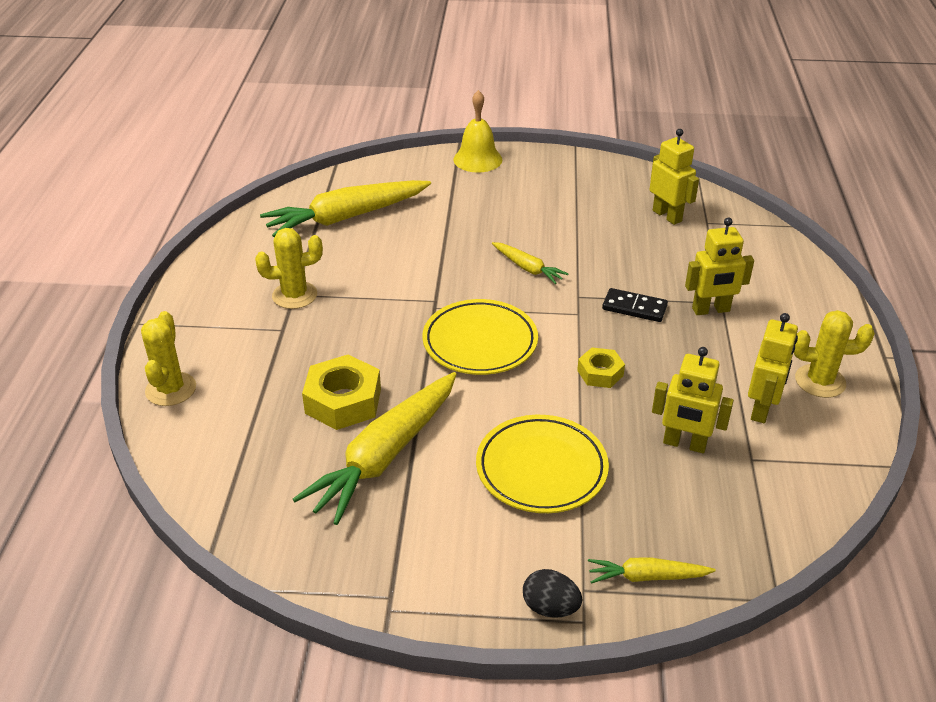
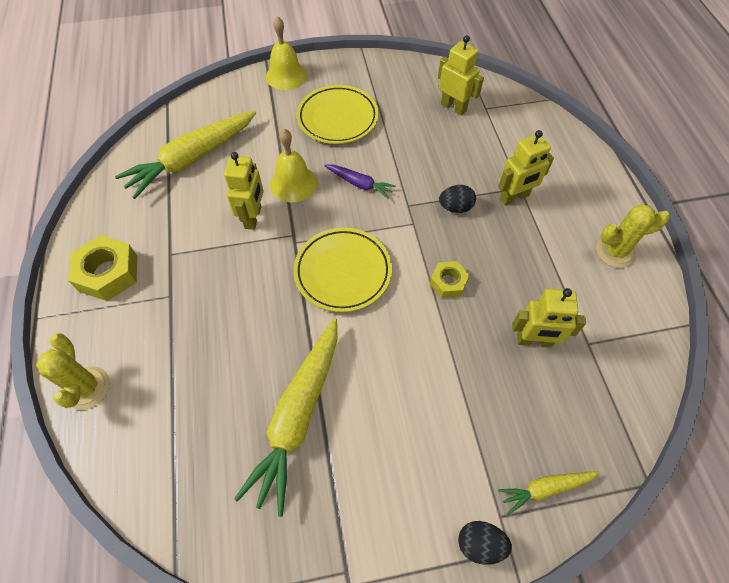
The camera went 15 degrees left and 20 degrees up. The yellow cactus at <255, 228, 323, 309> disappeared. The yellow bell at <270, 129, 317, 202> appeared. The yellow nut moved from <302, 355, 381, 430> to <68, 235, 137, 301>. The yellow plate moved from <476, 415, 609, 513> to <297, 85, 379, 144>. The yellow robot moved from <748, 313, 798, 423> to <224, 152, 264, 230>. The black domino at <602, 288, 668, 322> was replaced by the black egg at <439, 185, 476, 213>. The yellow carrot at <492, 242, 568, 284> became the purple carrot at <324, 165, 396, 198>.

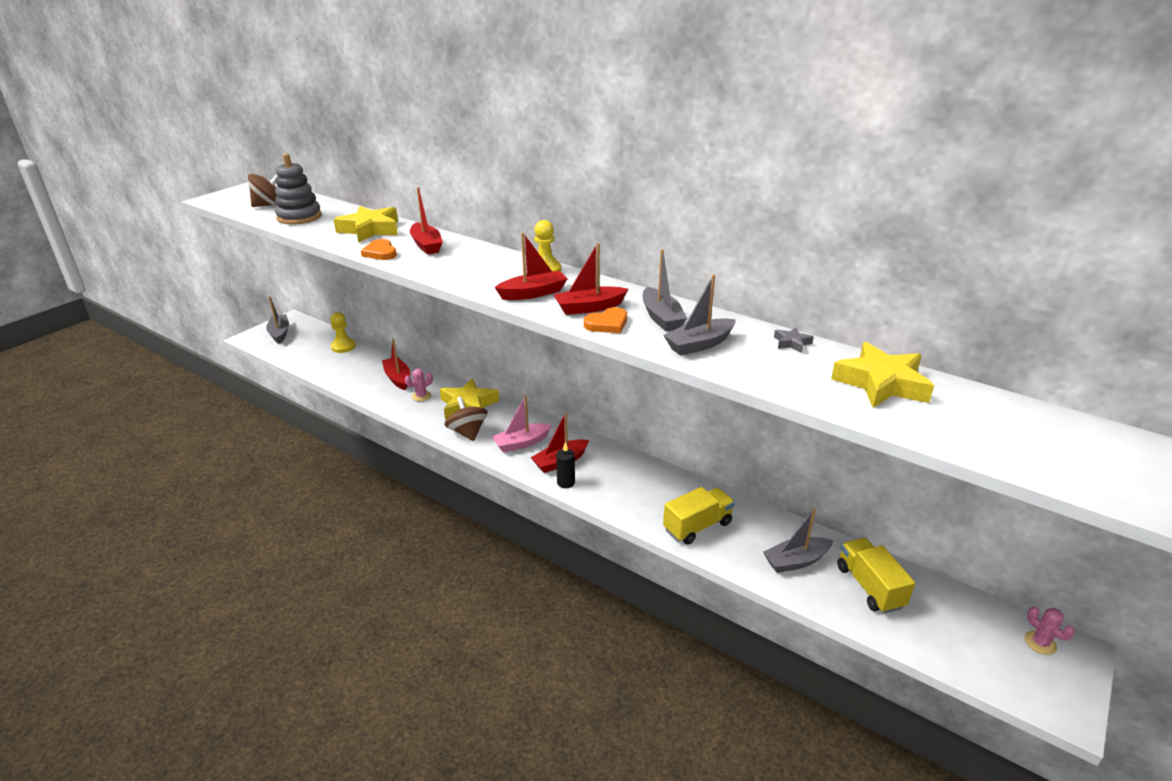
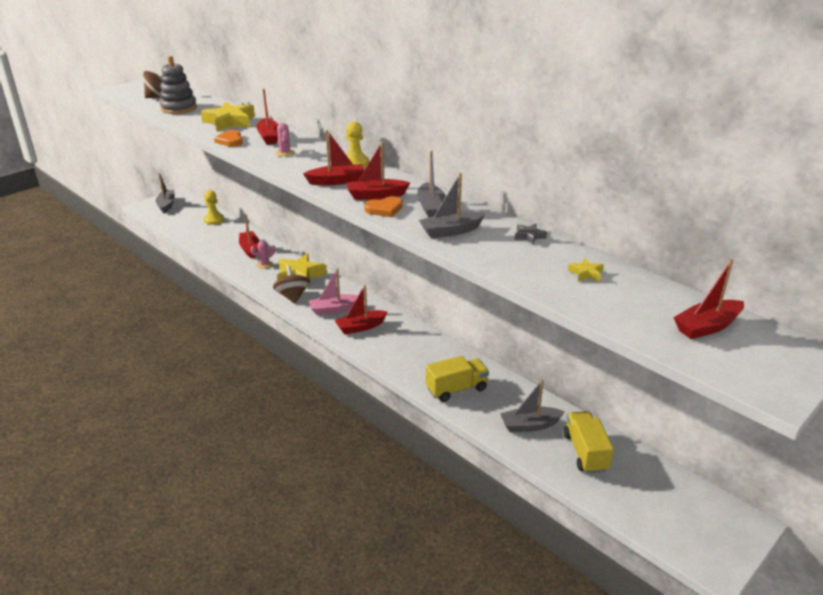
The camera went 10 degrees right and 0 degrees up. The black candle at <556, 442, 575, 488> disappeared. The red boat at <673, 259, 744, 339> appeared. The pink cactus moved from <1024, 606, 1075, 655> to <275, 123, 295, 157>. The yellow star at <831, 342, 934, 408> changed to 0.45 times the size.

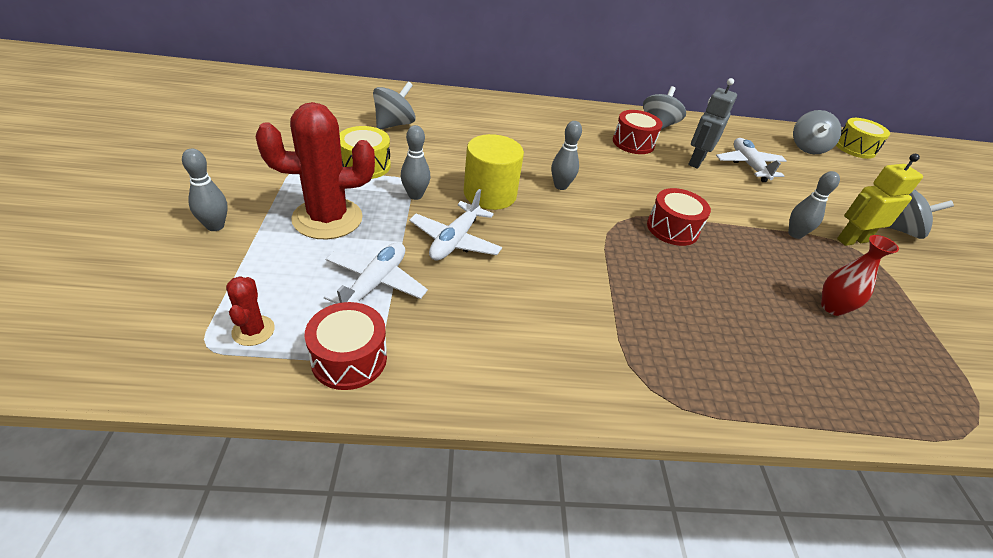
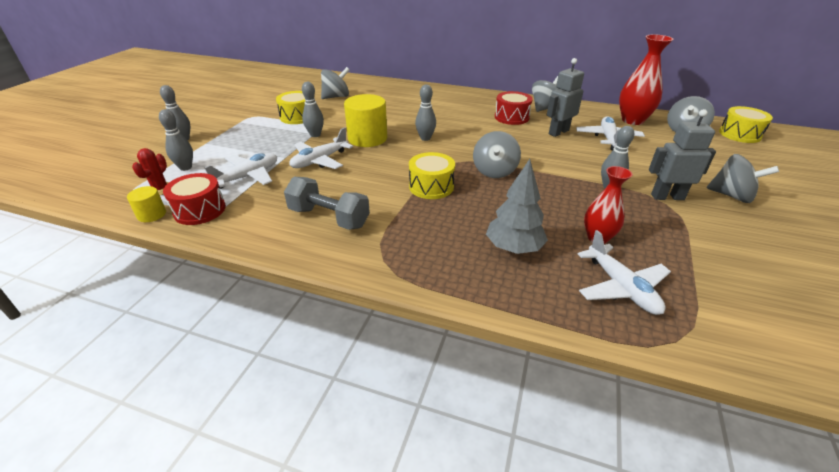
The camera went 25 degrees right and 5 degrees down. The red cactus at <256, 102, 375, 240> disappeared. The yellow cylinder at <127, 186, 166, 222> appeared. The grey bowling pin at <159, 109, 193, 171> appeared. The grey dumbbell at <284, 177, 370, 230> appeared. The yellow drum at <409, 152, 455, 199> appeared. The grey tree at <486, 159, 548, 254> appeared. The white plane at <578, 230, 671, 315> appeared. The red vase at <619, 34, 673, 125> appeared. The red drum at <647, 188, 711, 246> was replaced by the grey spinning top at <473, 131, 521, 178>. The yellow robot at <837, 154, 923, 246> became the grey robot at <649, 109, 716, 200>.

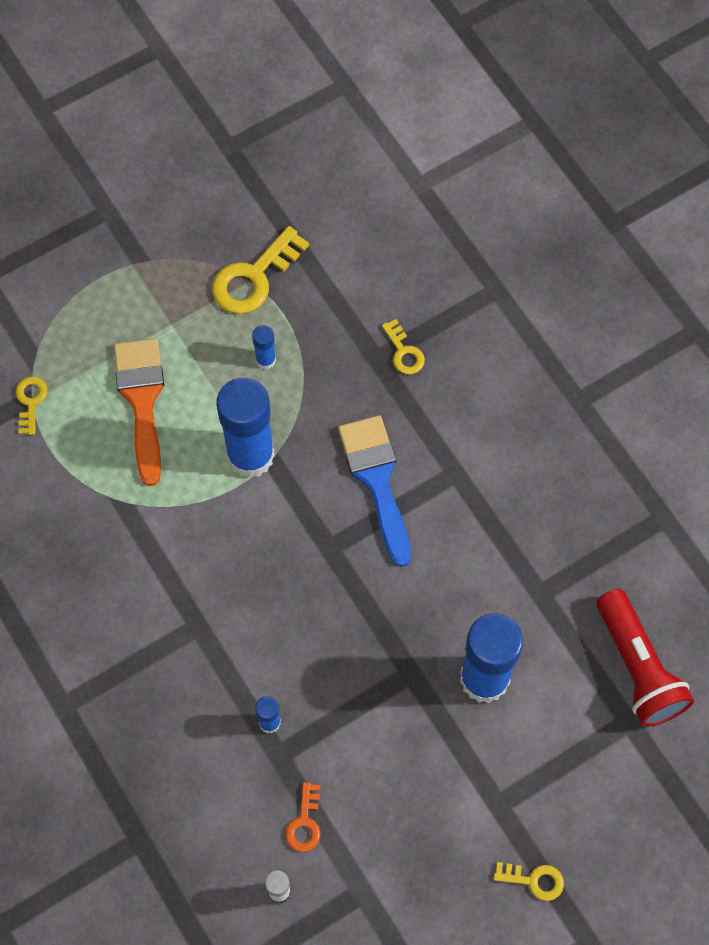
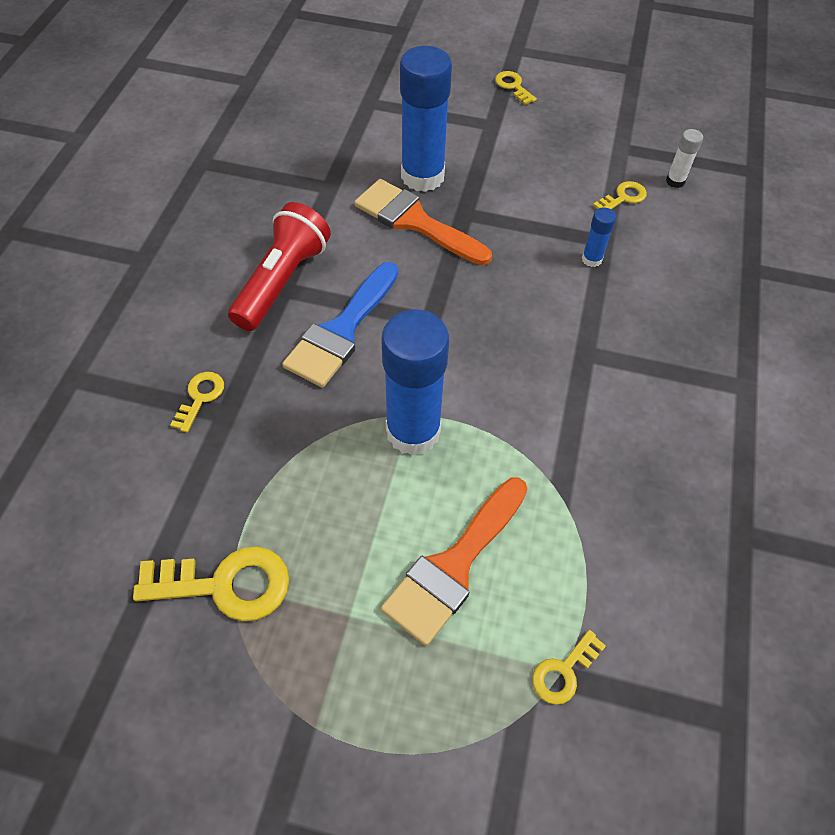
The camera went 135 degrees left and 10 degrees down. The blue glue stick at <252, 325, 276, 369> disappeared. The orange brush at <354, 179, 492, 265> appeared. The red flashlight moved from <597, 589, 694, 727> to <228, 202, 331, 331>. The orange key at <285, 782, 321, 852> became the yellow key at <593, 181, 647, 209>.

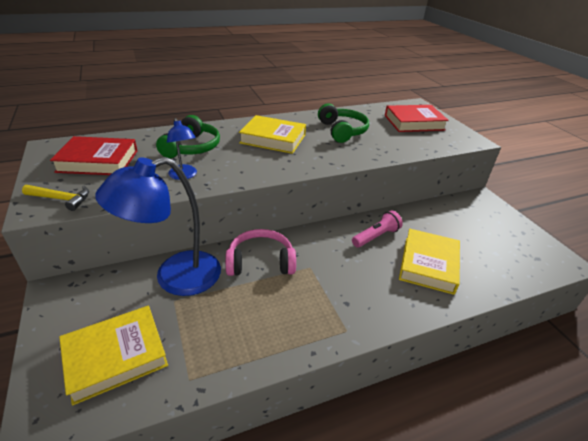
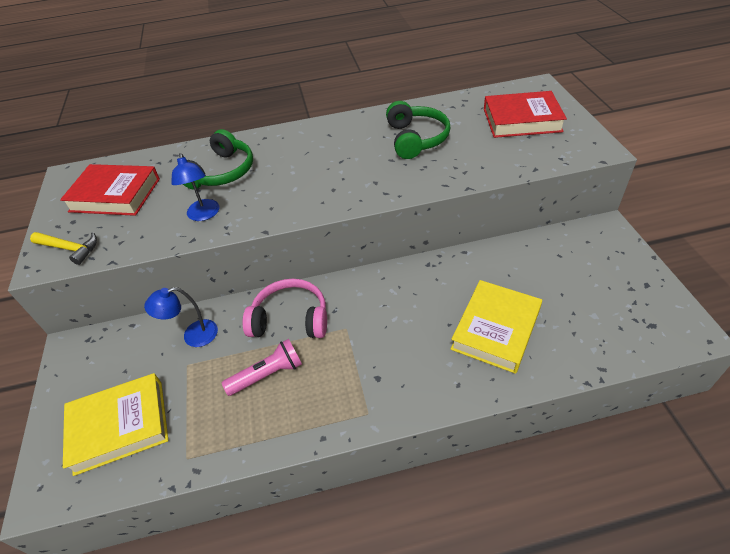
The camera went 15 degrees right and 10 degrees up. The yellow book at <239, 115, 306, 154> disappeared. The pink flashlight moved from <352, 210, 403, 248> to <222, 339, 302, 396>. The blue lamp at <95, 157, 221, 296> changed to 0.48 times the size.

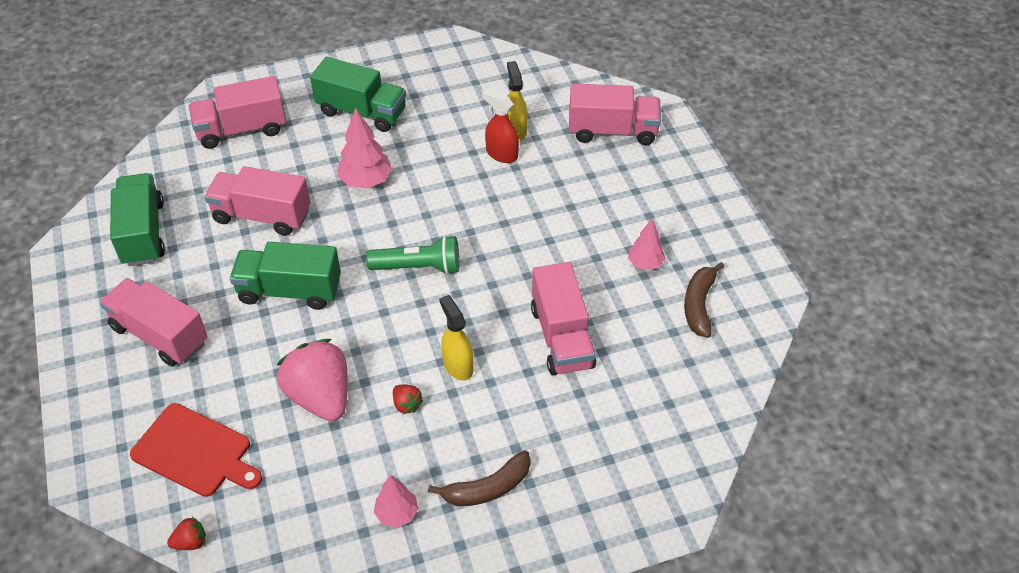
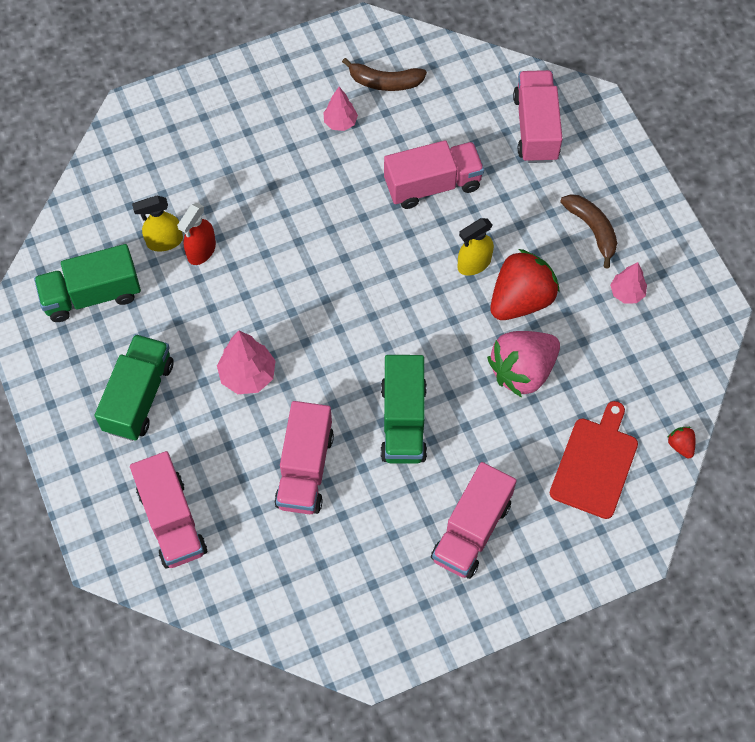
The camera went 95 degrees left and 15 degrees up. The green flashlight at <366, 235, 459, 275> disappeared. The green truck moved from <110, 173, 165, 266> to <34, 244, 141, 322>. The pink truck moved from <569, 84, 661, 145> to <513, 70, 563, 163>. The red strawberry at <393, 385, 423, 414> changed to 2.40 times the size.

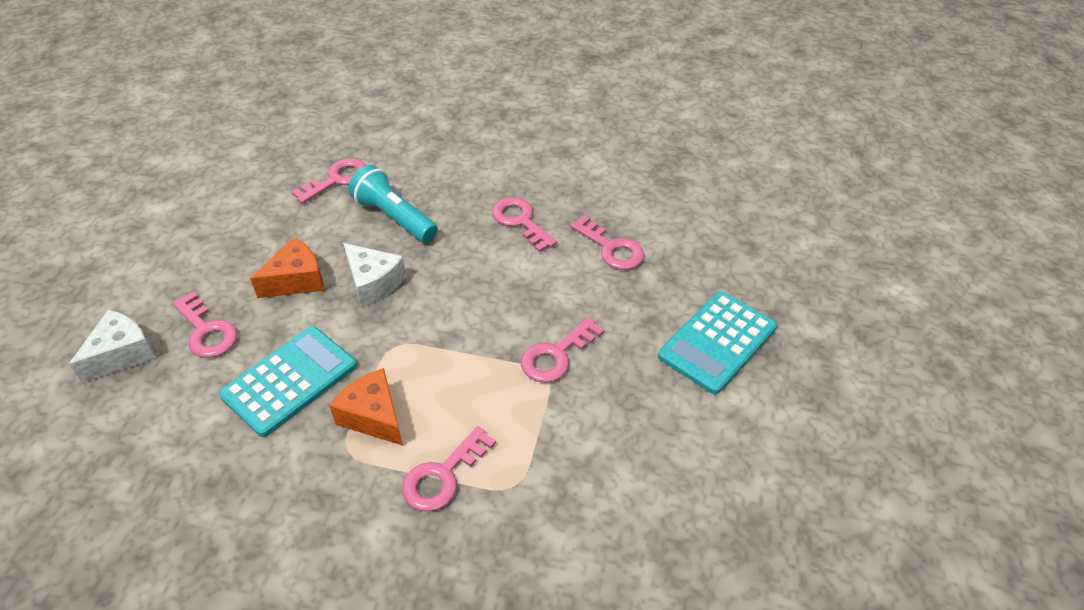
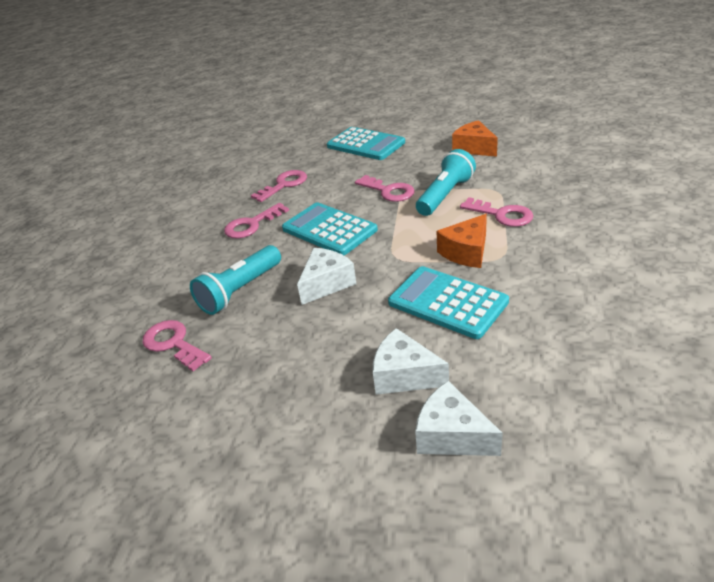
The camera went 90 degrees left and 10 degrees down. The turquoise calculator at <282, 202, 378, 255> appeared. The turquoise flashlight at <416, 149, 476, 216> appeared. The orange cheese moved from <250, 238, 324, 298> to <452, 120, 498, 157>. The pink key at <172, 292, 238, 358> was replaced by the white cheese at <373, 328, 449, 395>.

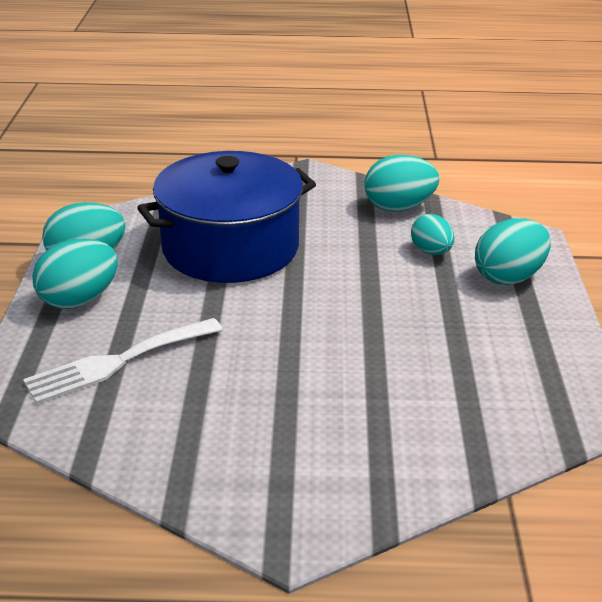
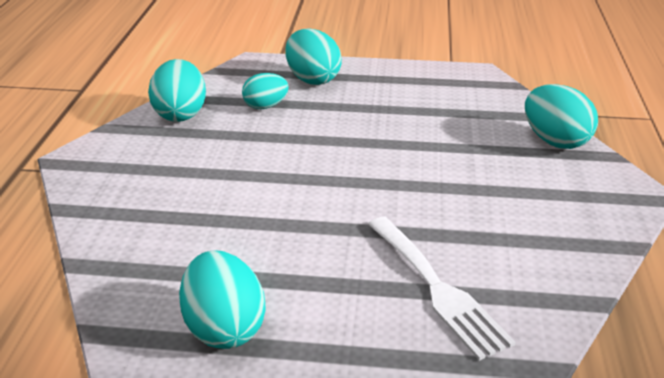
The camera went 85 degrees left and 0 degrees up. The blue pot at <137, 151, 316, 283> disappeared. The turquoise egg moved from <32, 239, 118, 309> to <525, 84, 598, 149>.

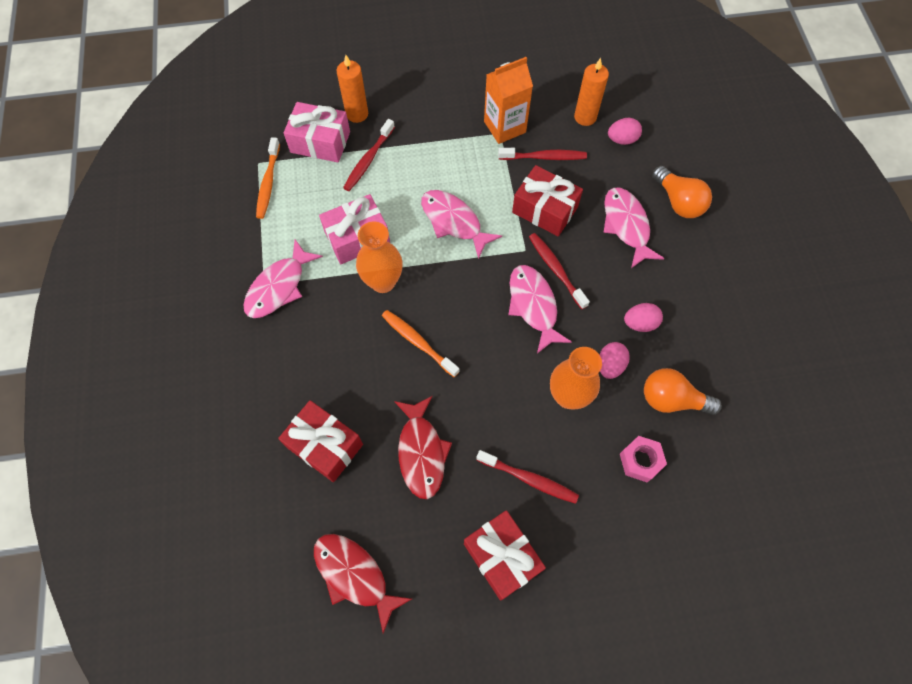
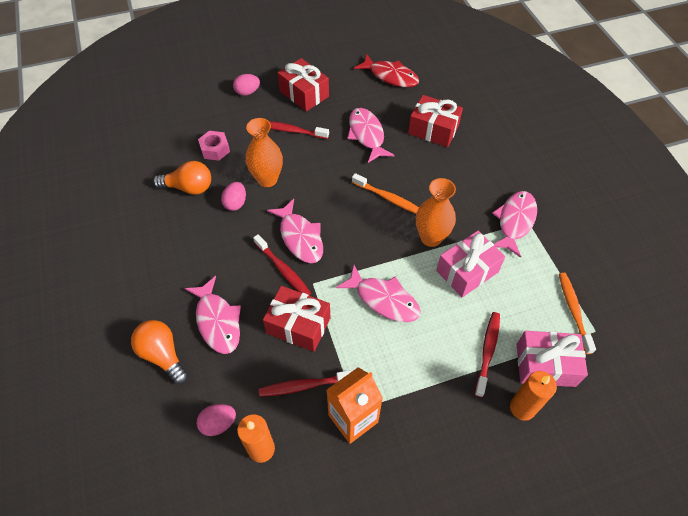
The camera went 170 degrees right and 10 degrees down. The pink egg moved from <624, 303, 663, 332> to <233, 74, 260, 96>. The red fish at <394, 396, 452, 499> became the pink fish at <347, 108, 395, 163>.

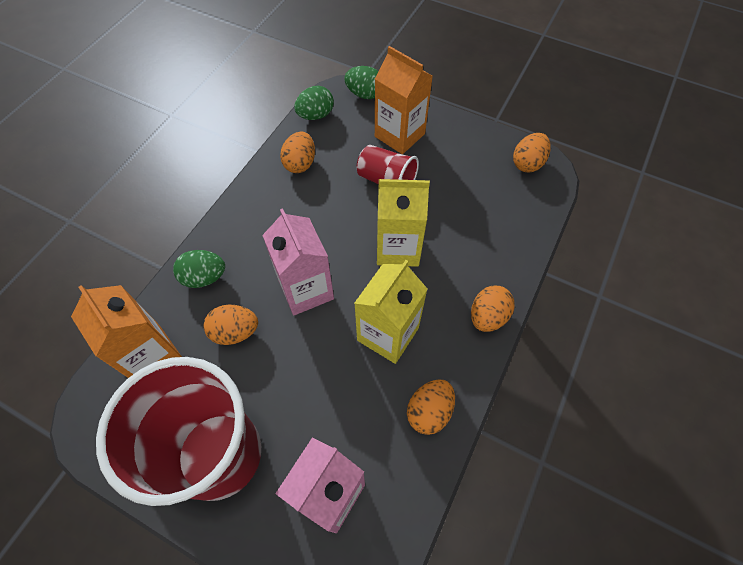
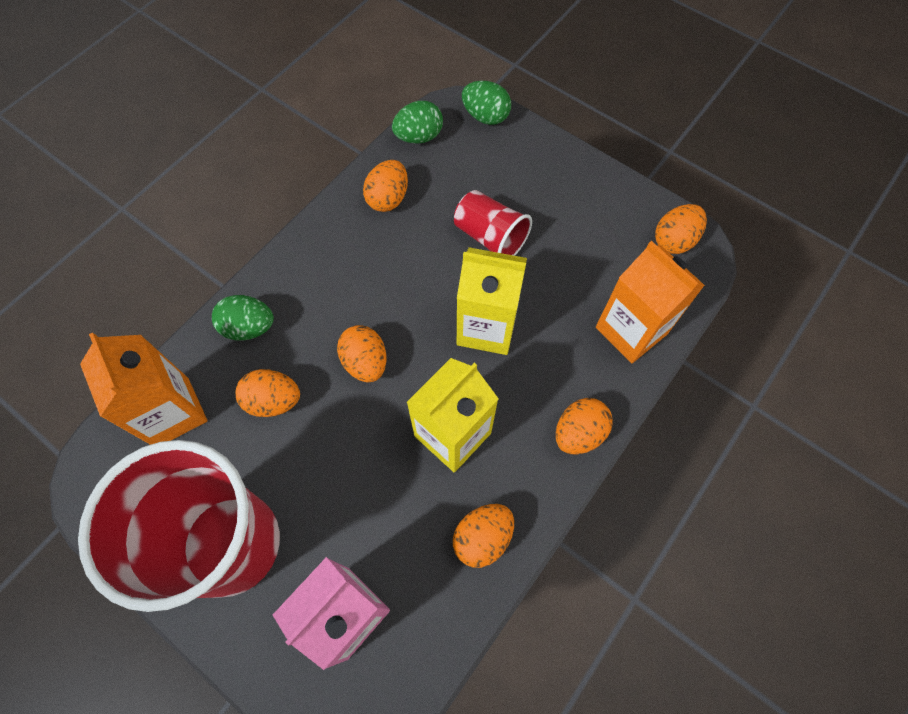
The camera went 10 degrees right and 5 degrees up. The orange carton moved from <375, 46, 433, 154> to <596, 241, 705, 363>. The pink carton at <262, 208, 334, 315> was replaced by the orange egg at <337, 325, 387, 382>.

